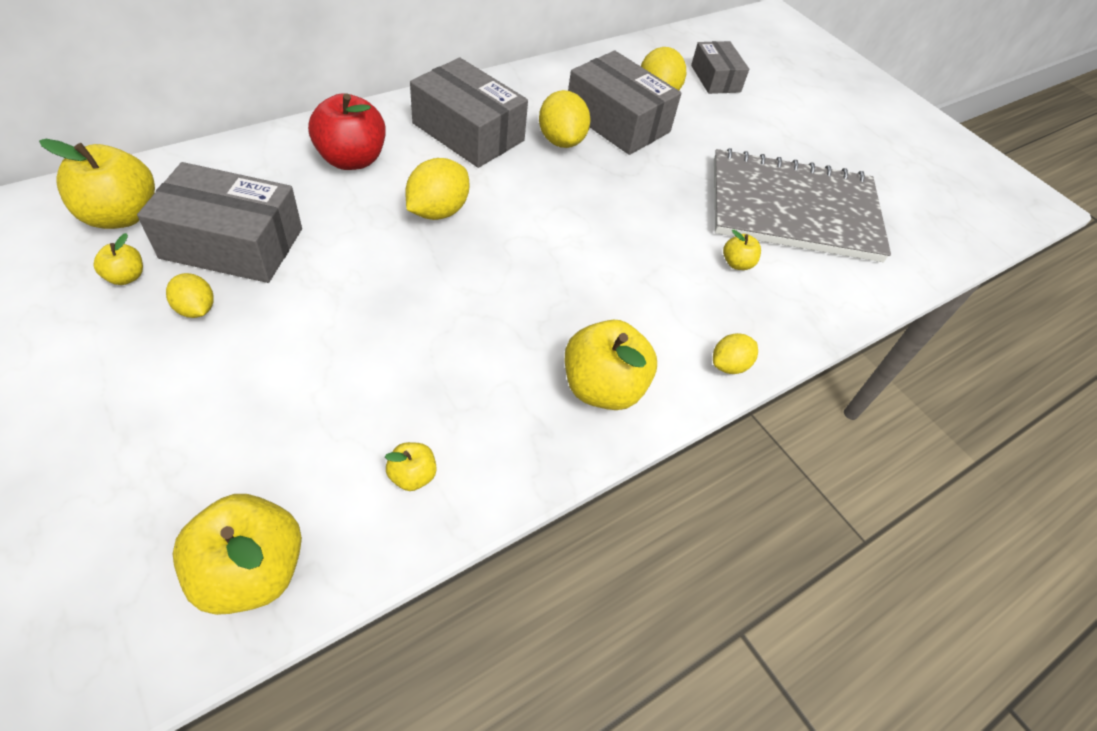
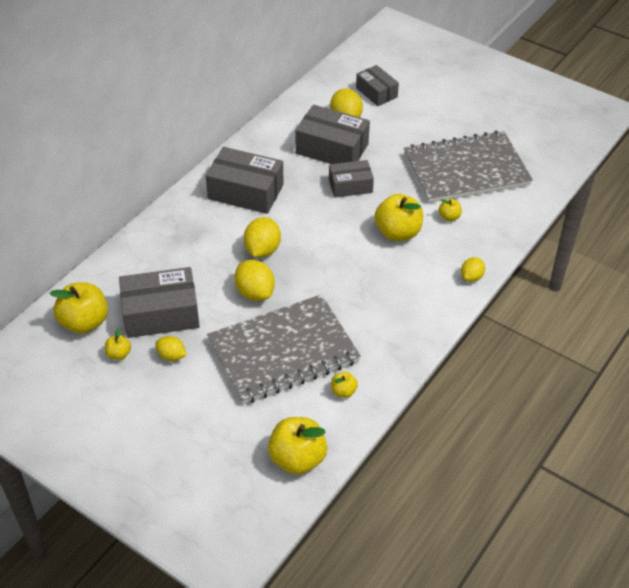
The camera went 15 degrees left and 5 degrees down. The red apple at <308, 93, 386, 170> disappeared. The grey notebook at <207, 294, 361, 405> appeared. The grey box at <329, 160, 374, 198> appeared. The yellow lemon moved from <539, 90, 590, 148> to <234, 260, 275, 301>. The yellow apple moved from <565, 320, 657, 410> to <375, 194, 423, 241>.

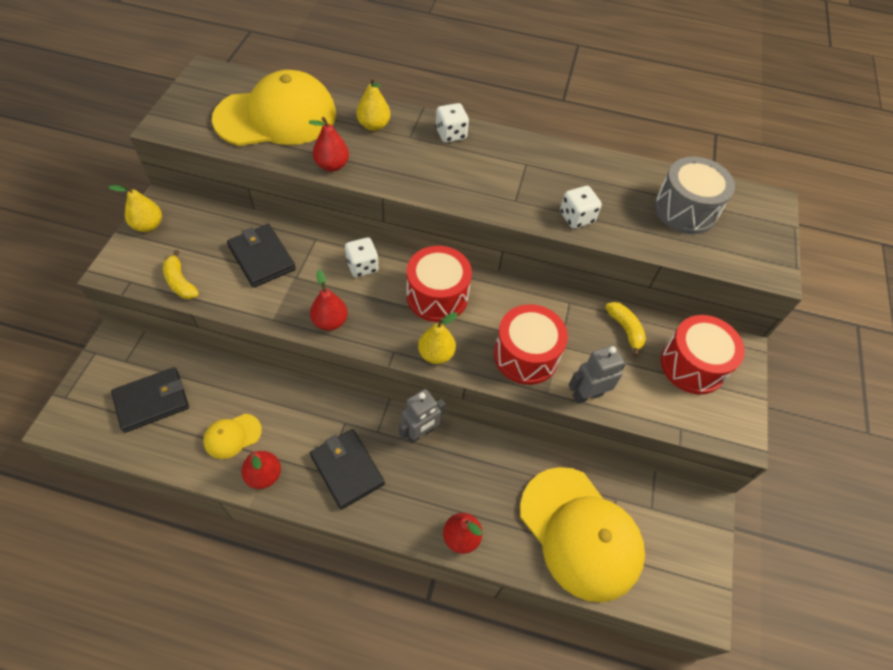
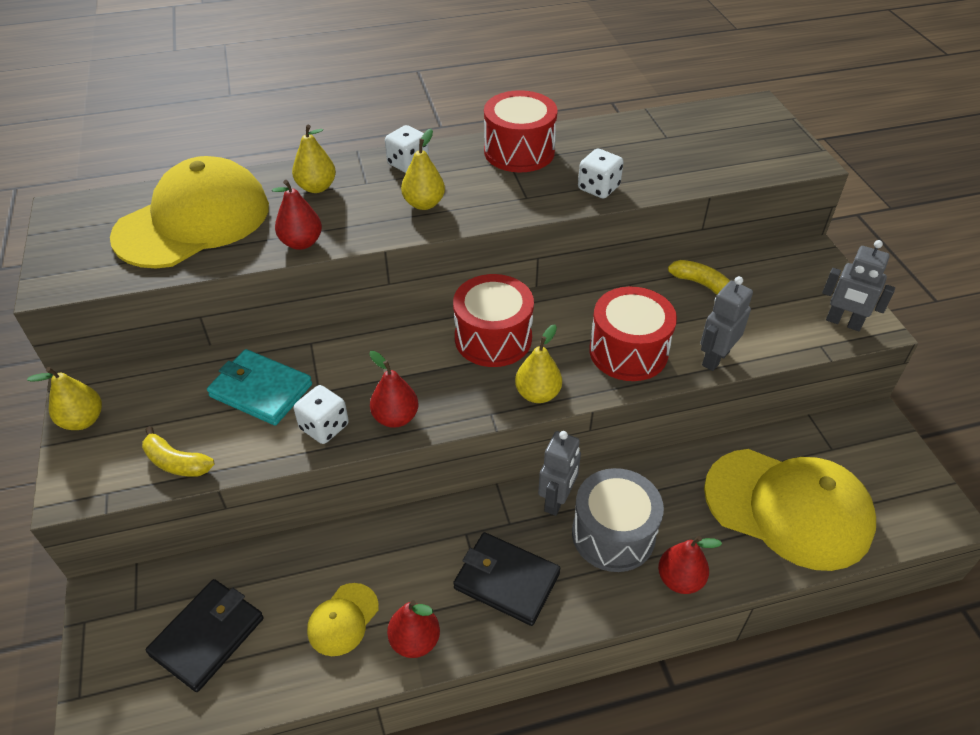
The camera went 25 degrees left and 10 degrees down. The yellow pear at <401, 129, 445, 210> appeared. The grey robot at <822, 240, 895, 331> appeared. The white dice moved from <345, 237, 379, 277> to <294, 385, 349, 444>. The grey drum moved from <654, 156, 735, 234> to <572, 468, 664, 572>. The red drum moved from <661, 315, 745, 395> to <484, 90, 558, 172>. The black wallet at <227, 224, 296, 288> became the turquoise wallet at <207, 349, 312, 425>.

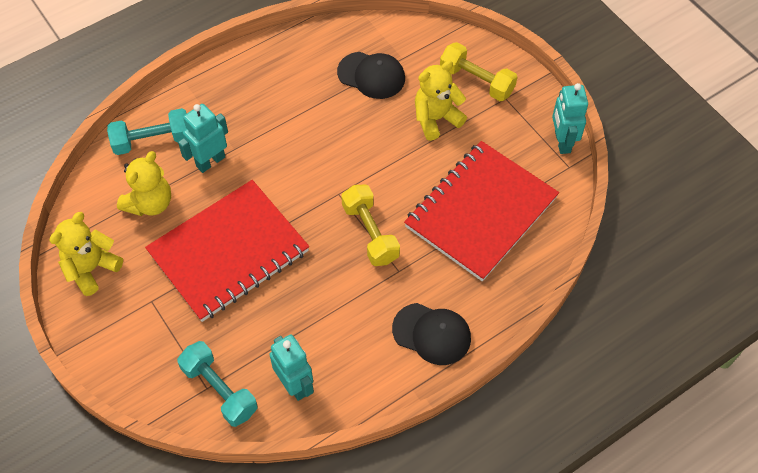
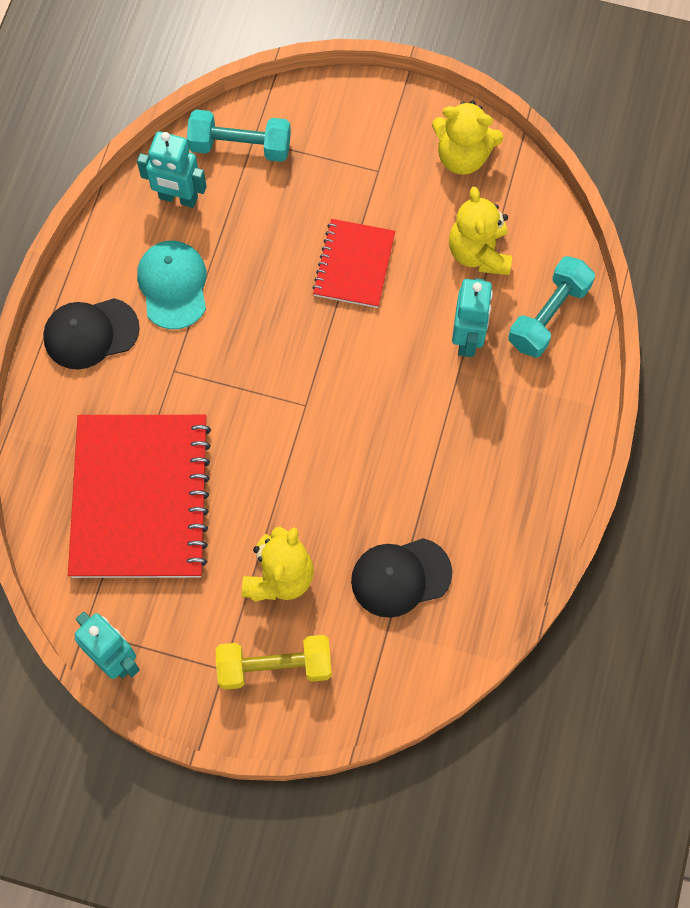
The camera went 140 degrees right and 10 degrees up. The yellow dumbbell at <341, 184, 400, 266> disappeared. The turquoise cap at <137, 241, 206, 329> appeared. The yellow teddy bear at <49, 212, 123, 296> turned 105 degrees clockwise. The red notebook at <145, 180, 309, 322> changed to 0.54 times the size.

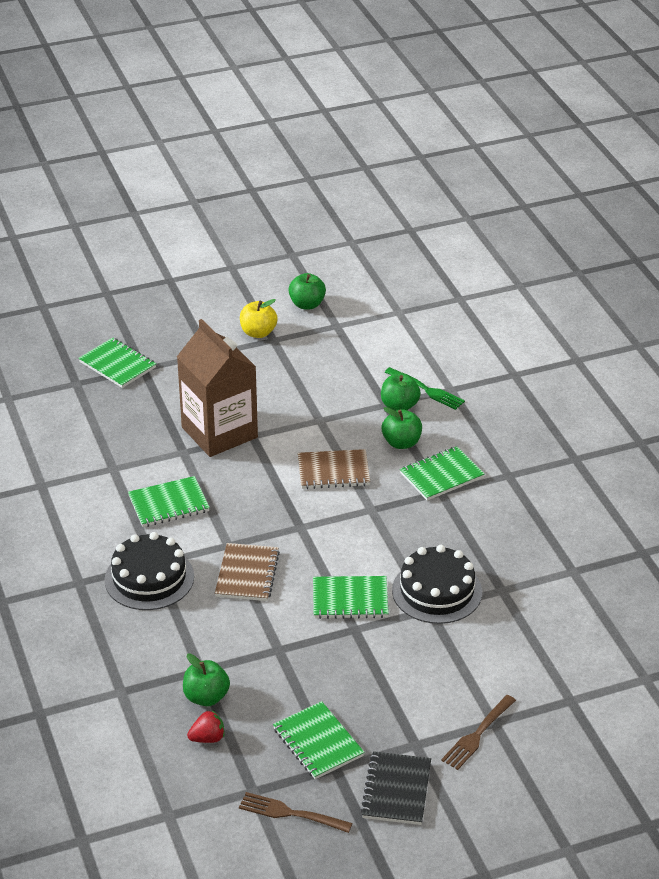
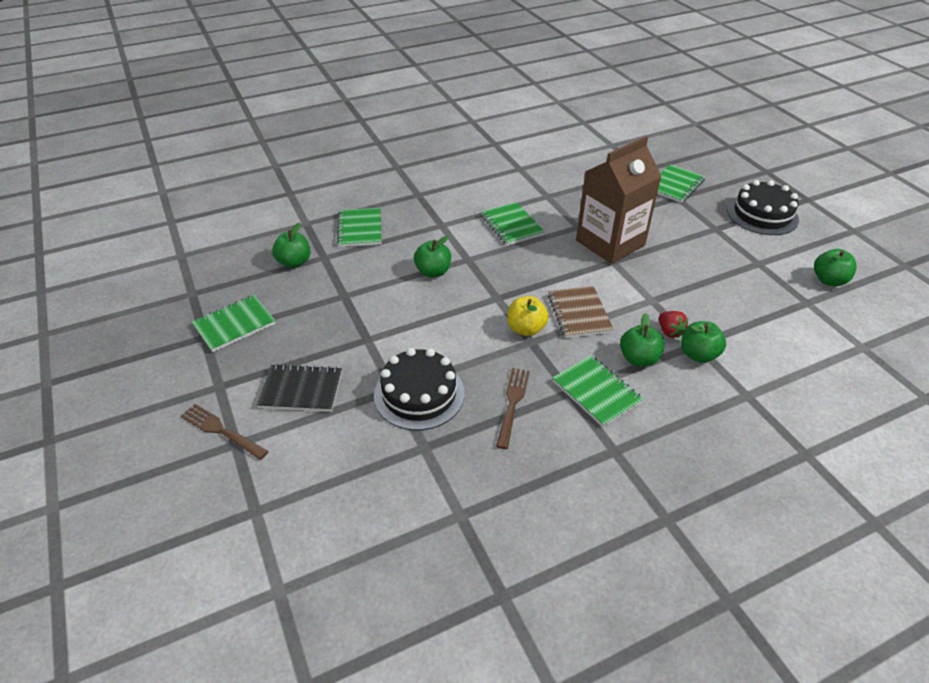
The camera went 85 degrees right and 5 degrees up. The green fork at <384, 367, 465, 410> disappeared. The black cake moved from <104, 532, 194, 610> to <727, 180, 799, 235>. The red strawberry moved from <187, 711, 225, 743> to <659, 311, 688, 338>. The brown fork moved from <239, 792, 352, 833> to <496, 368, 530, 449>. The yellow apple moved from <240, 299, 278, 338> to <507, 296, 549, 336>. The green notebook moved from <313, 576, 389, 619> to <337, 208, 382, 247>. The black notebook moved from <360, 751, 431, 825> to <257, 364, 342, 412>. The brown notebook at <215, 543, 280, 601> was replaced by the green apple at <414, 236, 451, 277>.

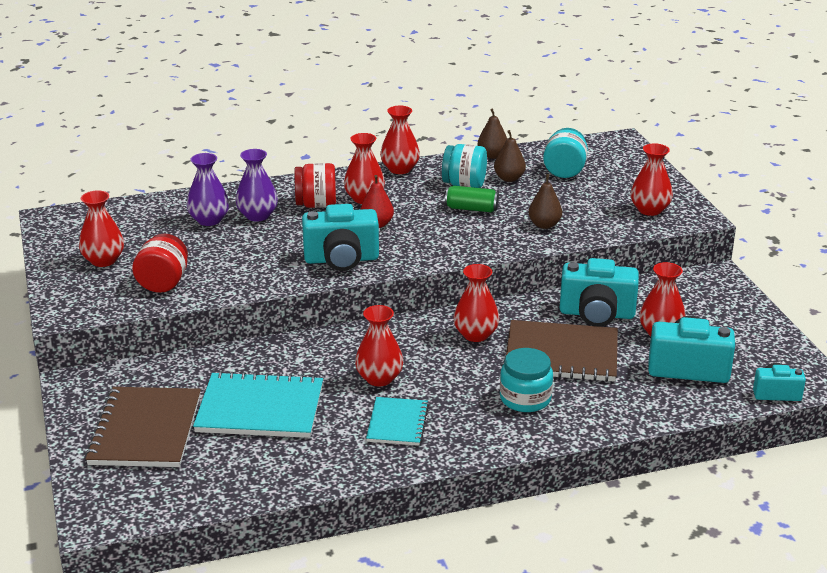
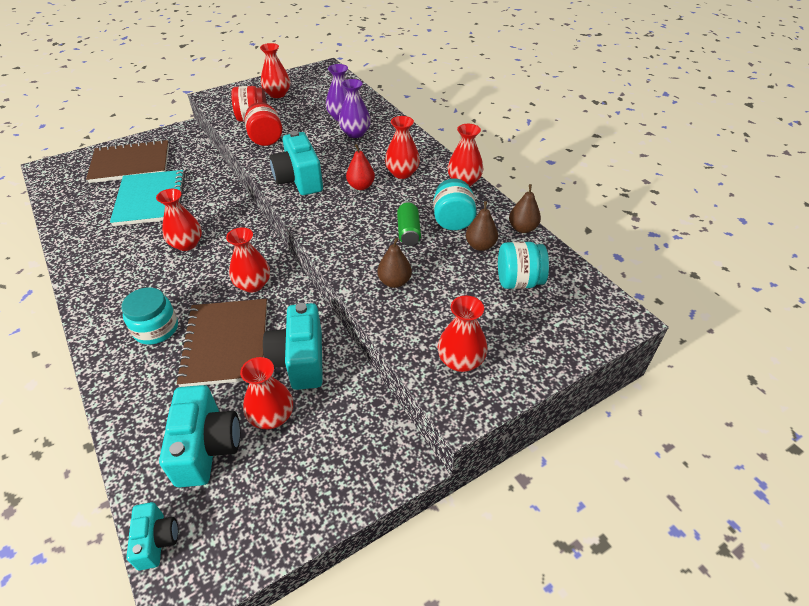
The camera went 75 degrees right and 15 degrees up. The turquoise notebook at <366, 397, 429, 446> disappeared. The red jar moved from <294, 163, 336, 208> to <244, 102, 282, 146>.

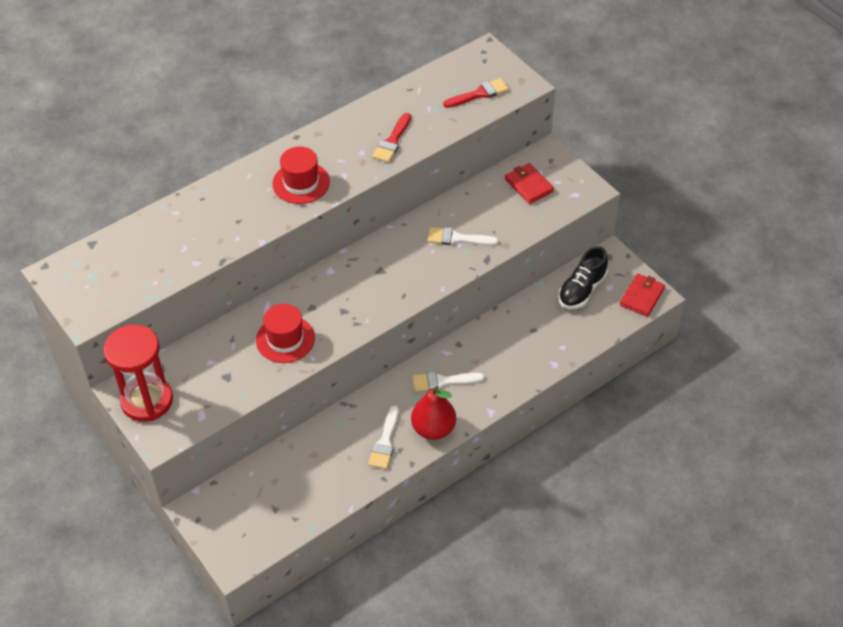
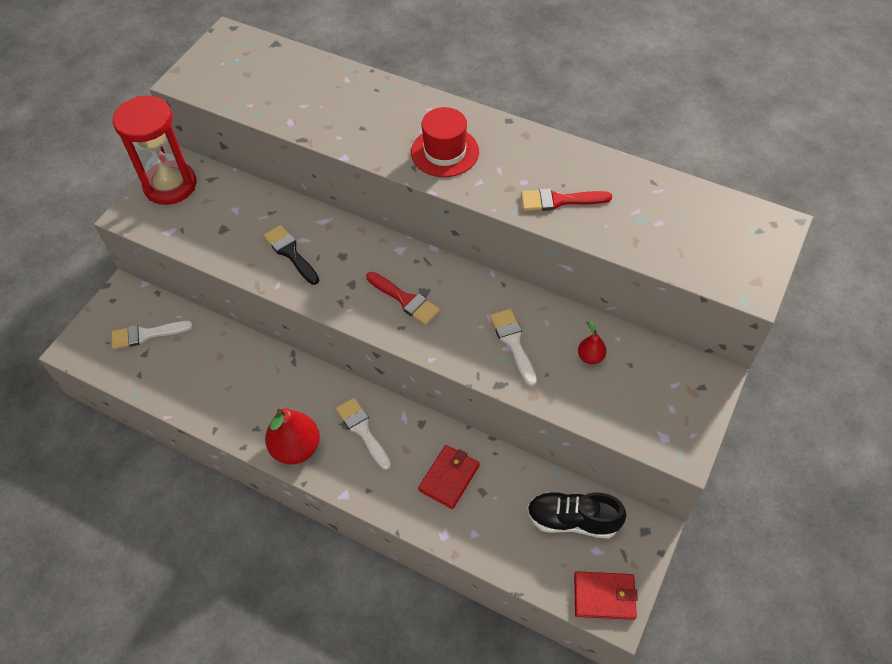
The camera went 65 degrees right and 5 degrees up. The red pear at <578, 321, 607, 364> appeared. The white brush moved from <368, 406, 399, 469> to <112, 321, 193, 349>. The red brush moved from <443, 78, 509, 108> to <366, 272, 440, 325>. The red wallet moved from <505, 163, 554, 204> to <418, 445, 480, 509>. The red hat at <256, 304, 315, 363> was replaced by the black brush at <263, 225, 319, 285>.

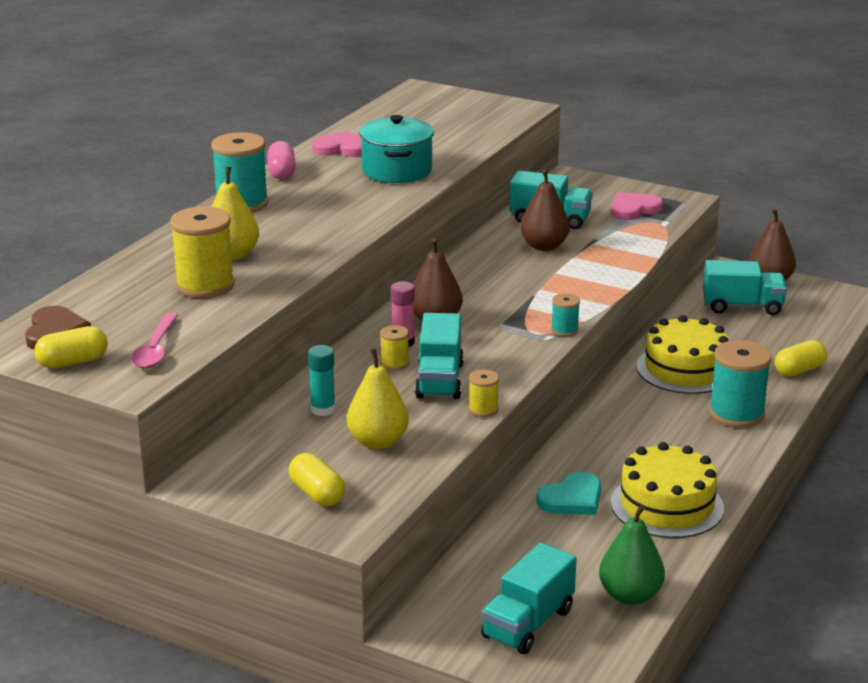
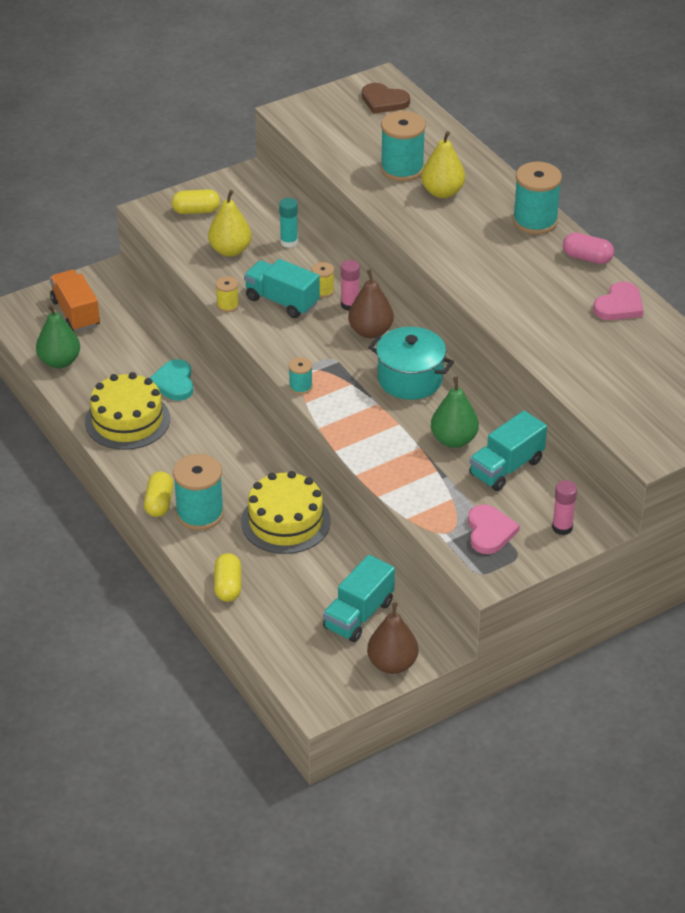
The camera went 120 degrees right and 15 degrees up. The pink spoon at <131, 313, 178, 368> disappeared. The pink glue stick at <552, 480, 577, 535> appeared. The yellow capsule moved from <34, 326, 108, 369> to <144, 471, 173, 517>. The turquoise pot moved from <359, 115, 434, 183> to <368, 327, 454, 400>. The yellow spool at <170, 206, 235, 298> became the turquoise spool at <380, 111, 426, 181>. The turquoise truck at <481, 543, 577, 654> became the orange truck at <50, 270, 100, 332>. The brown pear at <520, 169, 570, 251> became the green pear at <431, 377, 479, 448>.

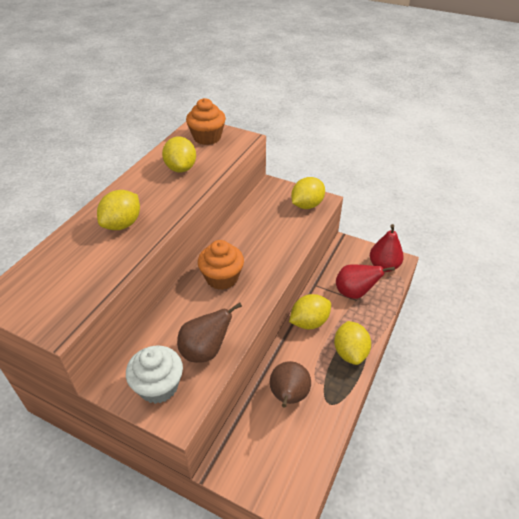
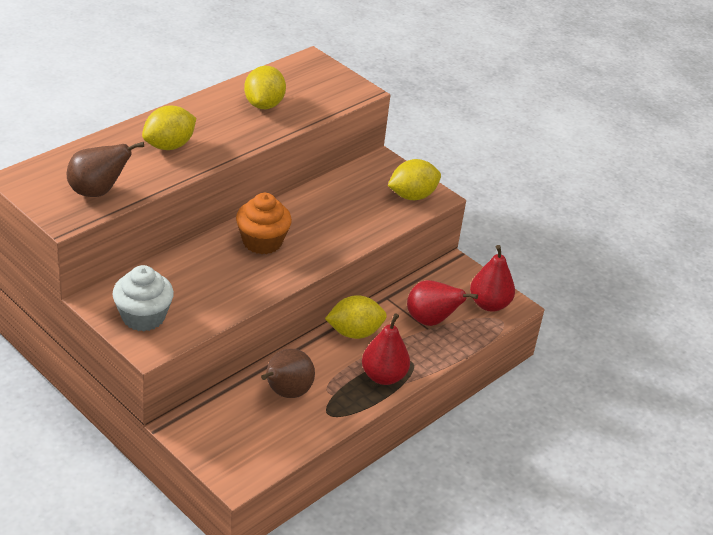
The camera went 15 degrees right and 5 degrees down. The orange cupcake at <186, 98, 226, 145> disappeared. The brown pear moved from <177, 302, 242, 363> to <67, 142, 144, 197>. The yellow lemon at <334, 321, 371, 365> was replaced by the red pear at <362, 313, 410, 385>.

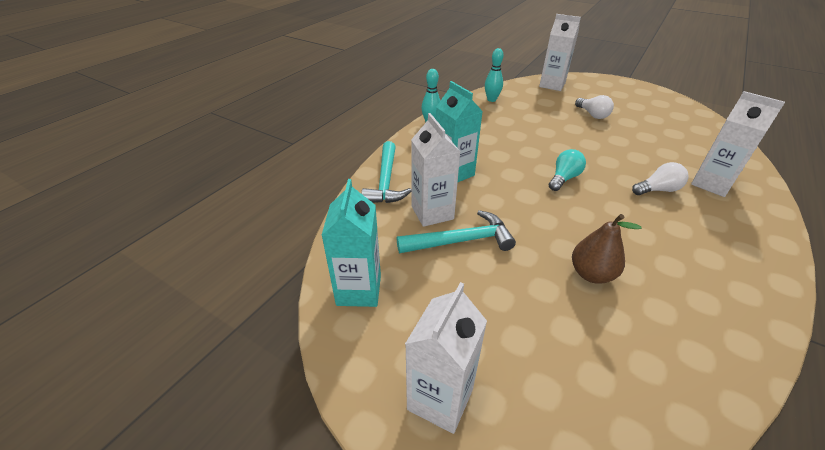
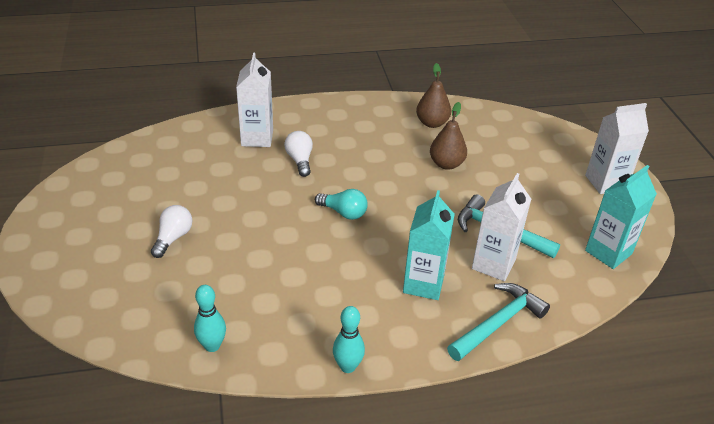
The camera went 135 degrees left and 0 degrees up. The white carton at <539, 14, 581, 91> disappeared. The brown pear at <416, 63, 451, 128> appeared. The turquoise light bulb at <549, 149, 586, 191> turned 150 degrees counterclockwise. The white light bulb at <632, 162, 688, 195> turned 45 degrees clockwise.

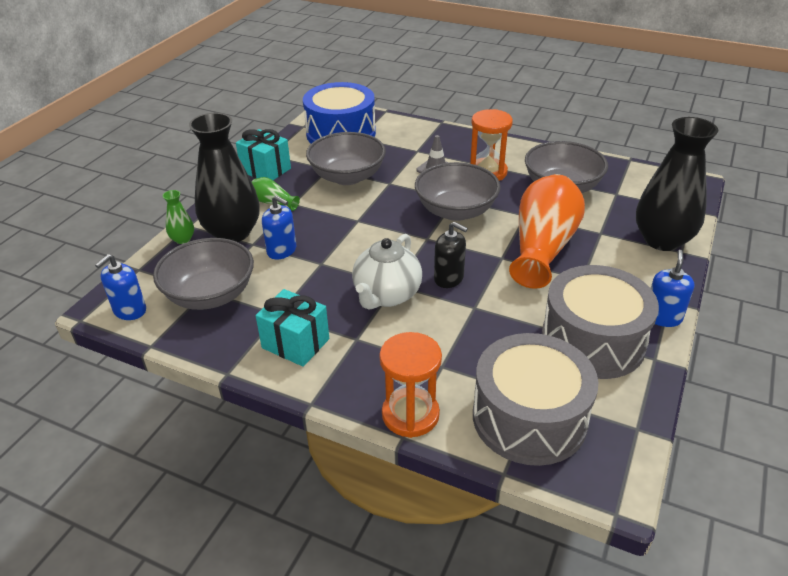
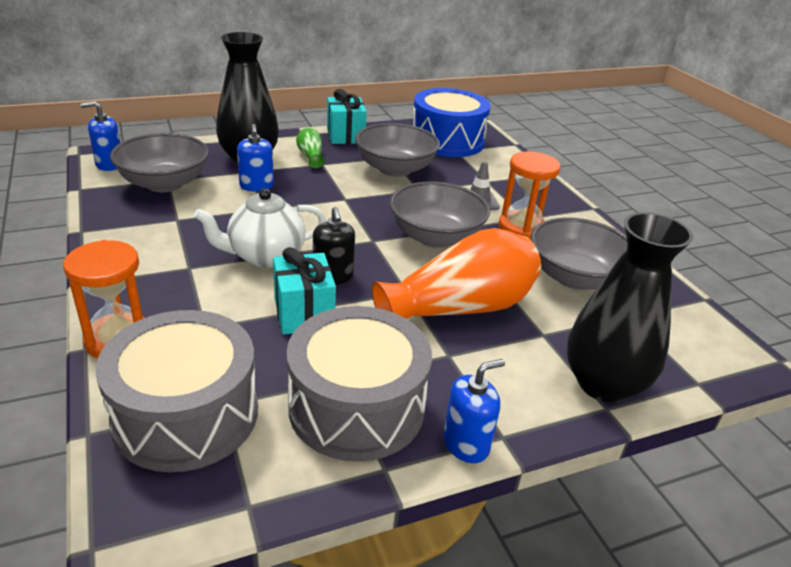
The camera went 40 degrees right and 5 degrees down. The green vase at <162, 190, 194, 244> disappeared. The turquoise gift moved from <256, 289, 329, 367> to <273, 247, 336, 335>.

